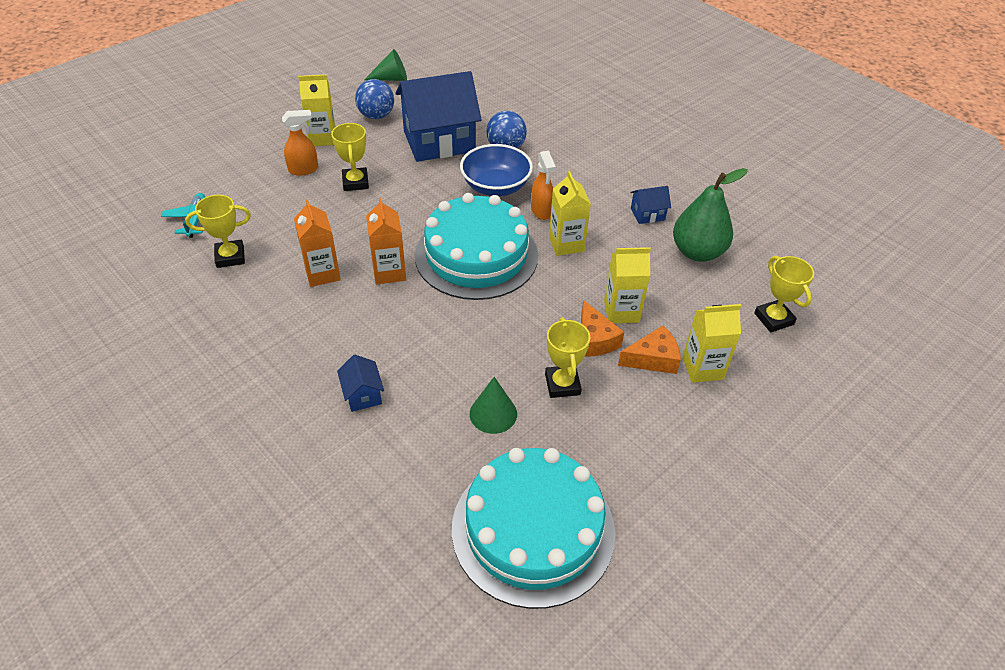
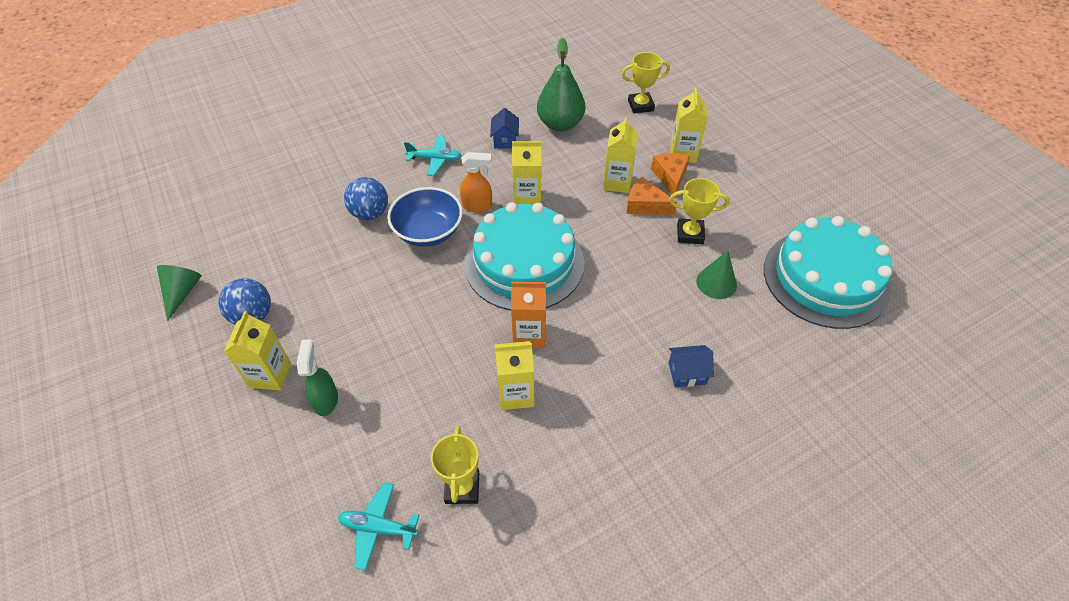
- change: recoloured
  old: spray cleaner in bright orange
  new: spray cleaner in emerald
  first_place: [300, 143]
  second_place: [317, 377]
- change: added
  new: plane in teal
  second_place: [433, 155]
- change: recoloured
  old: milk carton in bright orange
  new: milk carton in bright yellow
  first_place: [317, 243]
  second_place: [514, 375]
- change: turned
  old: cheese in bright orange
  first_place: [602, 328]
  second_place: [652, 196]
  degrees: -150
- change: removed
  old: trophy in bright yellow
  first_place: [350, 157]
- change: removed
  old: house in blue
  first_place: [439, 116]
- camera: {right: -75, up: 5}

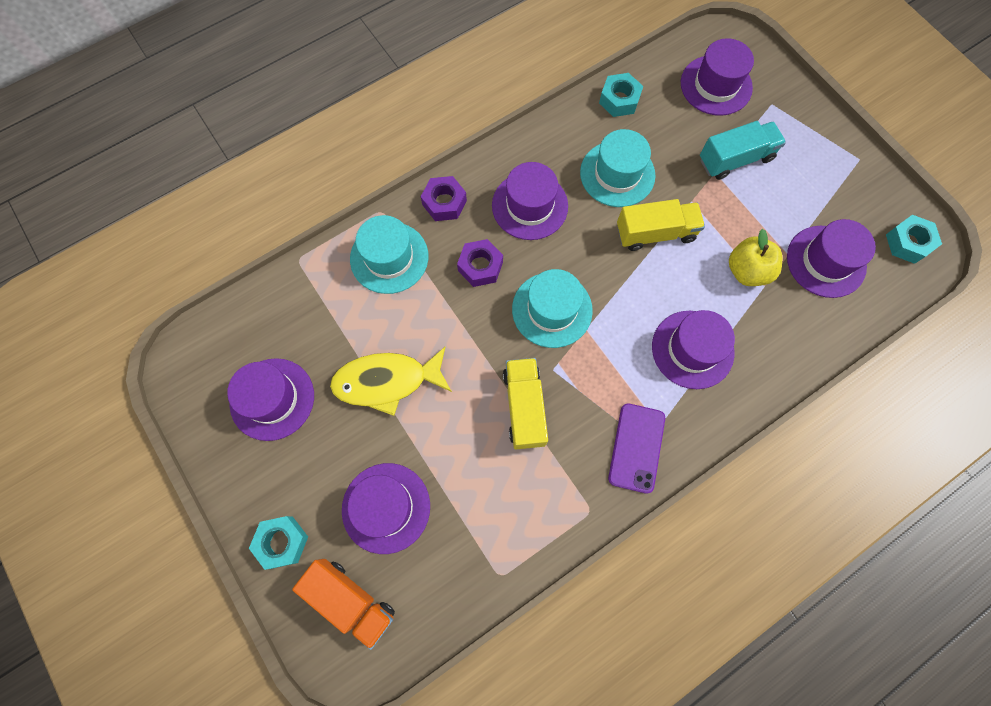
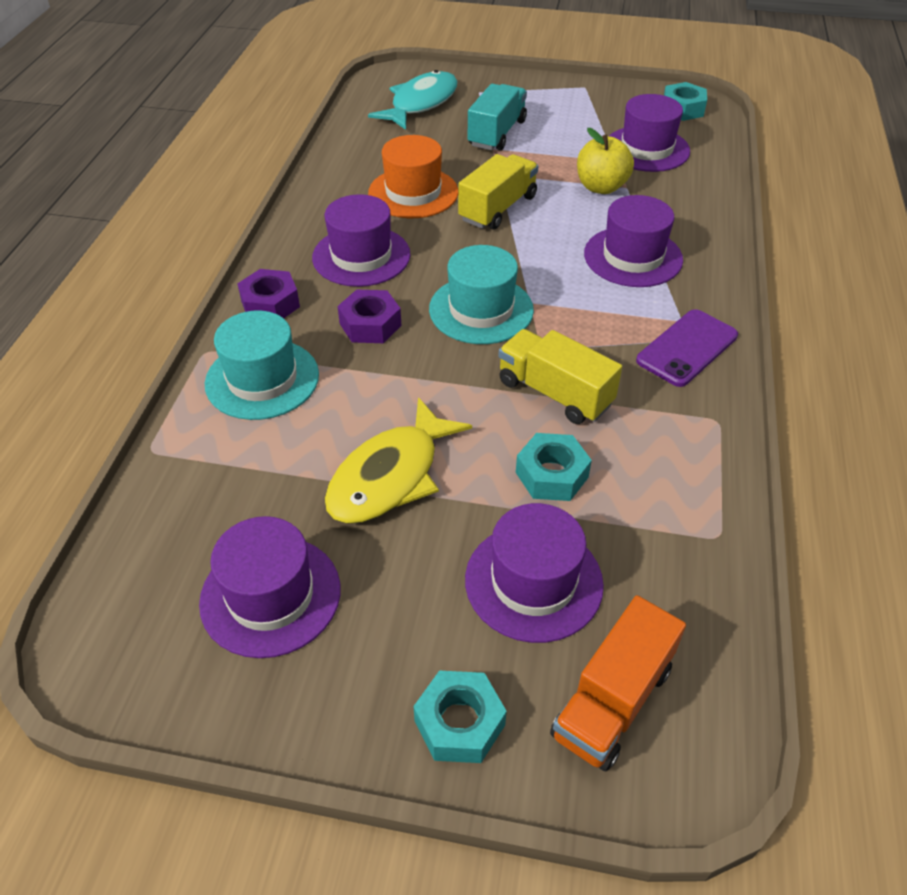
- change: replaced
  old: hat in violet
  new: toy fish in teal
  first_place: [717, 77]
  second_place: [413, 100]
- change: recoloured
  old: hat in teal
  new: hat in bright orange
  first_place: [617, 168]
  second_place: [413, 176]
- change: moved
  old: nut in teal
  first_place: [621, 95]
  second_place: [554, 467]
- change: turned
  old: toy truck in bright orange
  first_place: [343, 604]
  second_place: [618, 683]
  degrees: 135
- change: turned
  old: mobile phone in violet
  first_place: [636, 448]
  second_place: [687, 348]
  degrees: 75
- camera: {right: -45, up: -25}

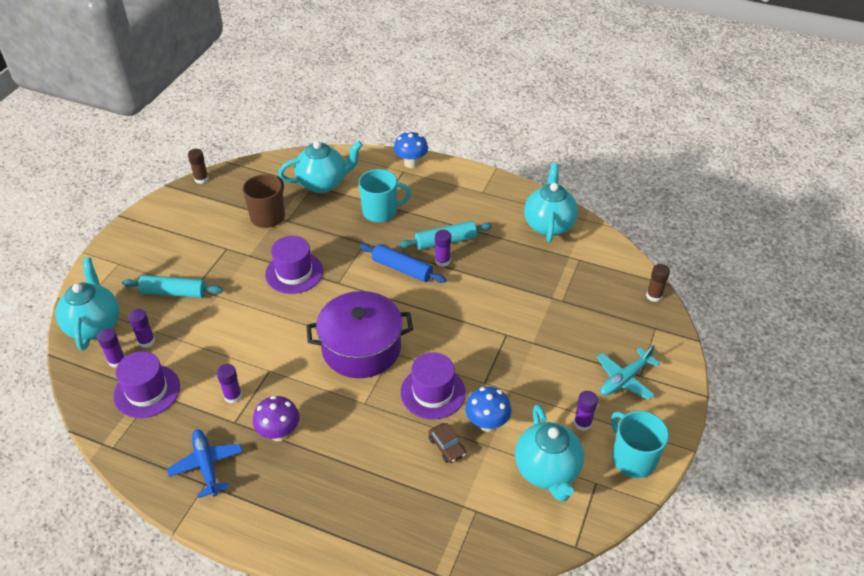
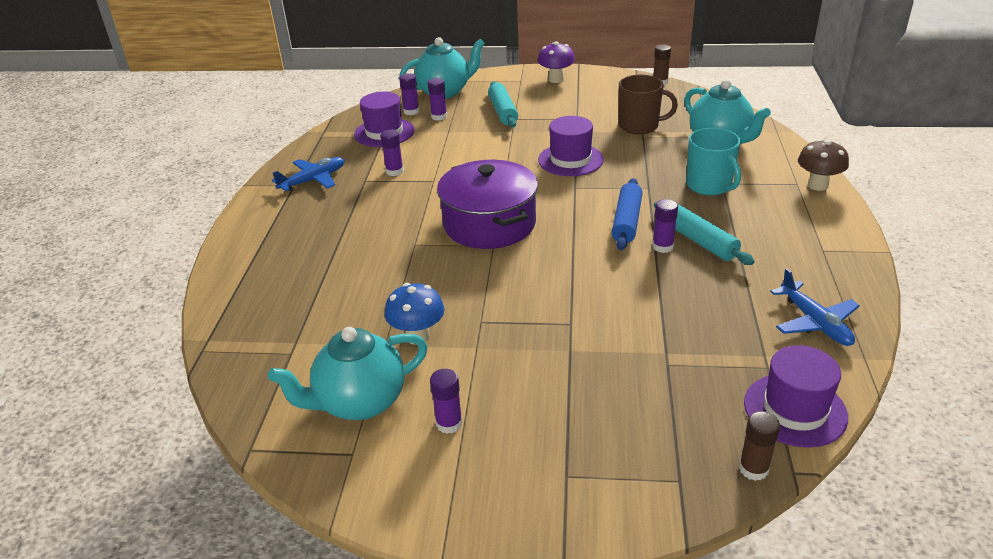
- change: moved
  old: toadstool in violet
  first_place: [276, 418]
  second_place: [556, 62]
- change: moved
  old: hat in violet
  first_place: [432, 386]
  second_place: [796, 396]
- change: replaced
  old: china teapot in teal
  new: plane in blue
  first_place: [551, 202]
  second_place: [815, 307]
- change: recoloured
  old: toadstool in blue
  new: toadstool in dark brown
  first_place: [411, 149]
  second_place: [823, 165]
- change: removed
  old: toy car in dark brown
  first_place: [447, 443]
- change: removed
  old: plane in teal
  first_place: [628, 372]
- change: removed
  old: tea mug in teal
  first_place: [640, 444]
- camera: {right: 75, up: -10}

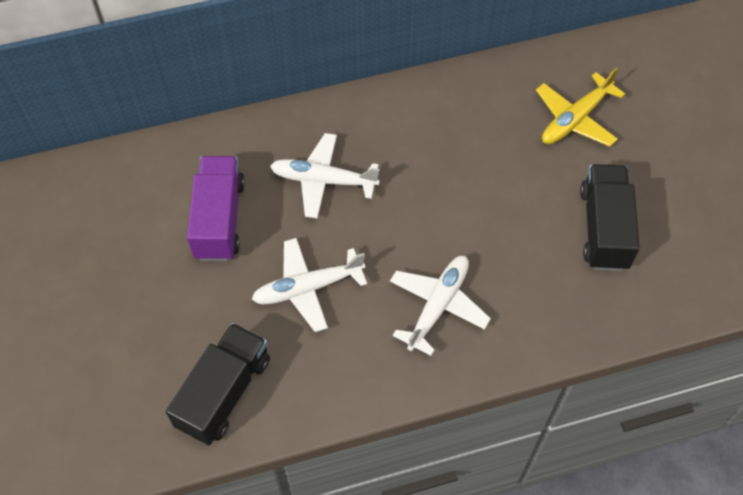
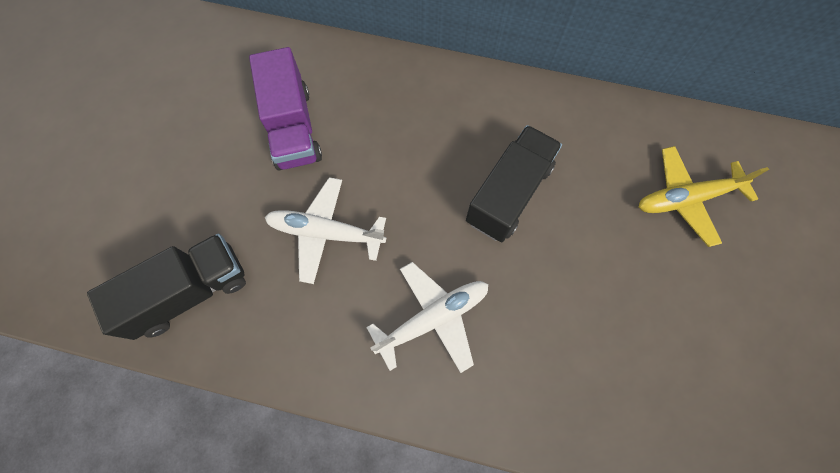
- change: turned
  old: toy truck in violet
  first_place: [216, 208]
  second_place: [285, 109]
  degrees: 135
- change: moved
  old: toy truck in ebony
  first_place: [610, 217]
  second_place: [514, 183]
- change: removed
  old: plane in white
  first_place: [325, 175]
- camera: {right: 30, up: 10}

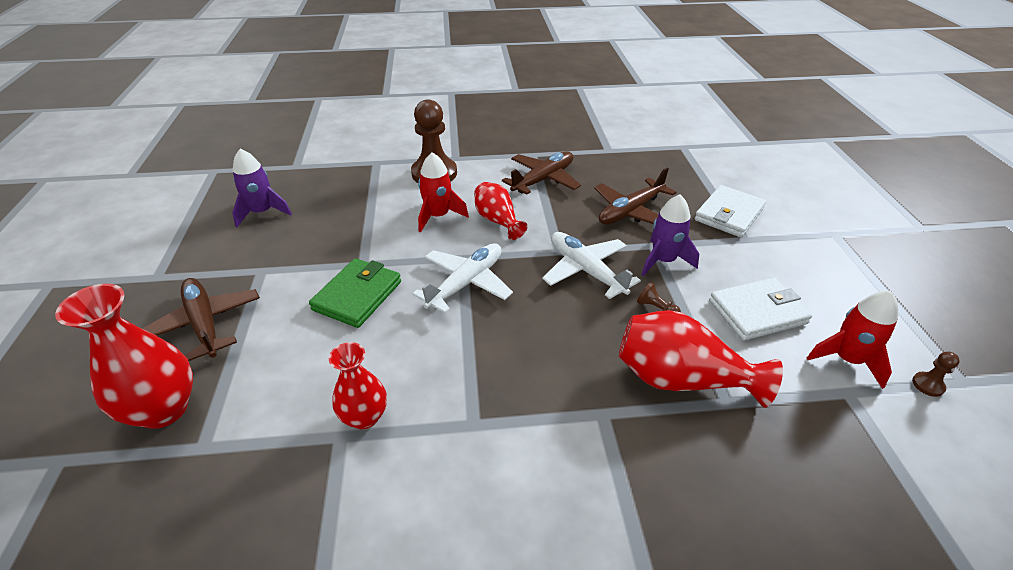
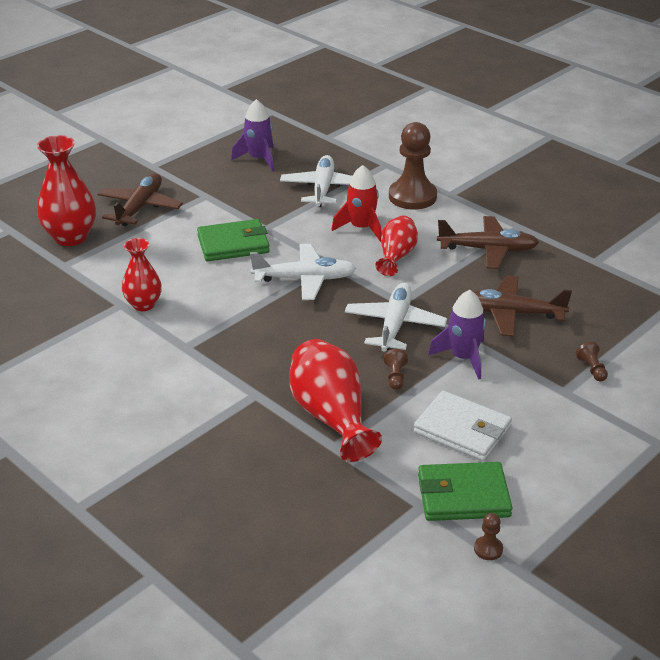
- change: added
  new: plane in white
  second_place: [316, 181]
- change: replaced
  old: spaceship in red
  new: card wallet in emerald
  first_place: [852, 340]
  second_place: [465, 491]
- change: replaced
  old: card wallet in white
  new: game pawn in dark brown
  first_place: [730, 211]
  second_place: [592, 362]
- camera: {right: 50, up: -5}

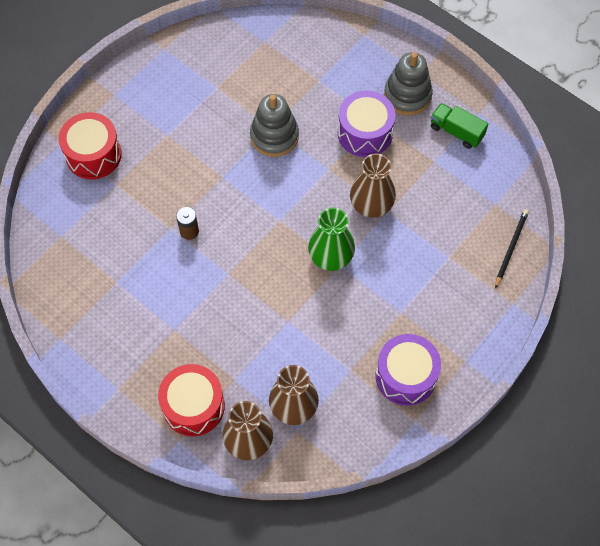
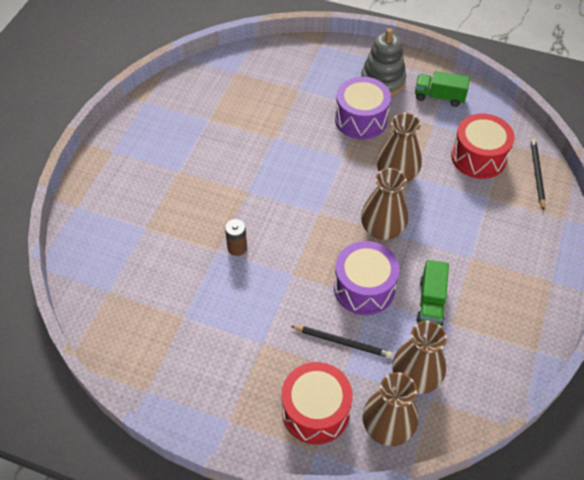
- change: added
  new: pencil in ebony
  second_place: [341, 342]
- change: moved
  old: drum in violet
  first_place: [408, 370]
  second_place: [367, 278]
- change: recoloured
  old: tall vase in emerald
  new: tall vase in dark brown
  first_place: [331, 239]
  second_place: [384, 204]
- change: added
  new: toy truck in emerald
  second_place: [432, 293]
- change: moved
  old: drum in red
  first_place: [90, 145]
  second_place: [483, 146]
- change: removed
  old: ring stacker in grey
  first_place: [274, 125]
- camera: {right: -20, up: -10}

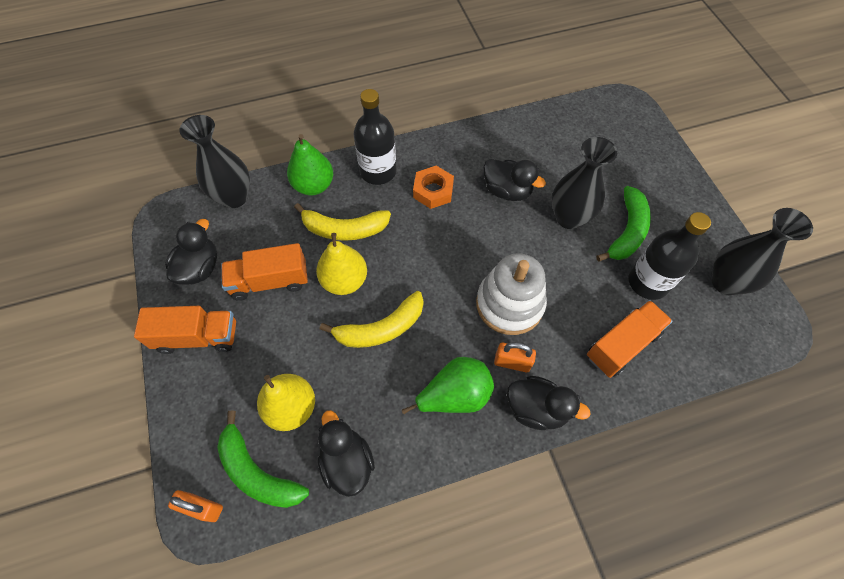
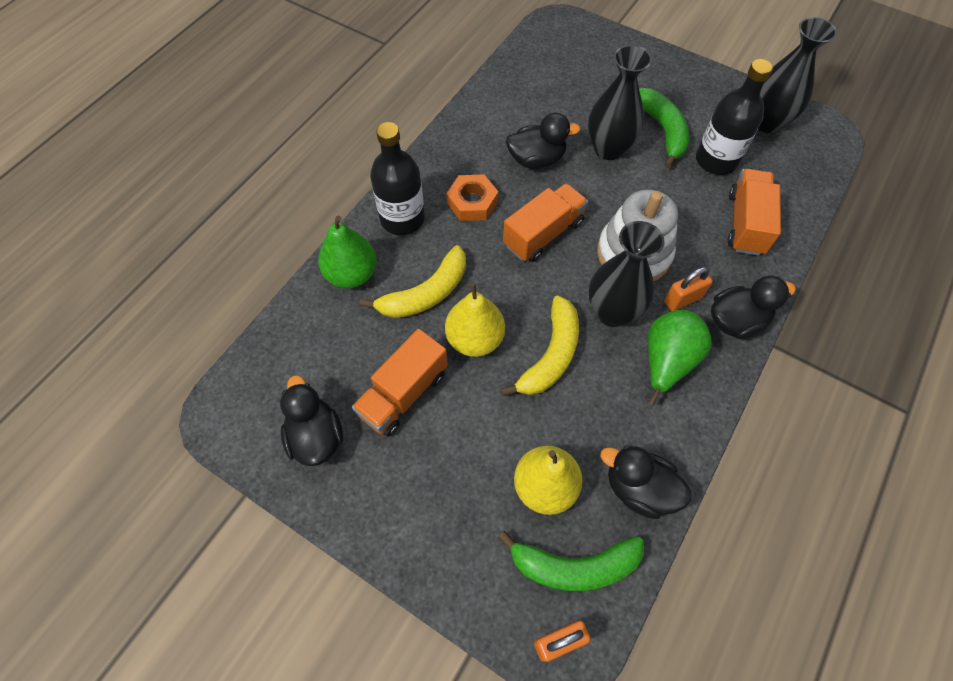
- change: moved
  old: toy truck in bright orange
  first_place: [185, 330]
  second_place: [545, 222]
- change: moved
  old: tall vase in ebony
  first_place: [214, 161]
  second_place: [627, 274]
- camera: {right: -40, up: 0}

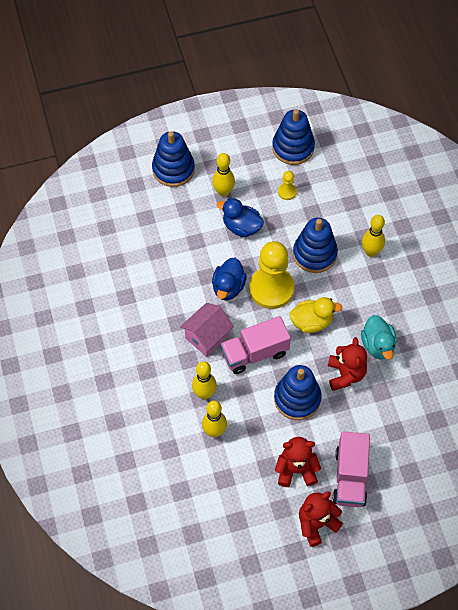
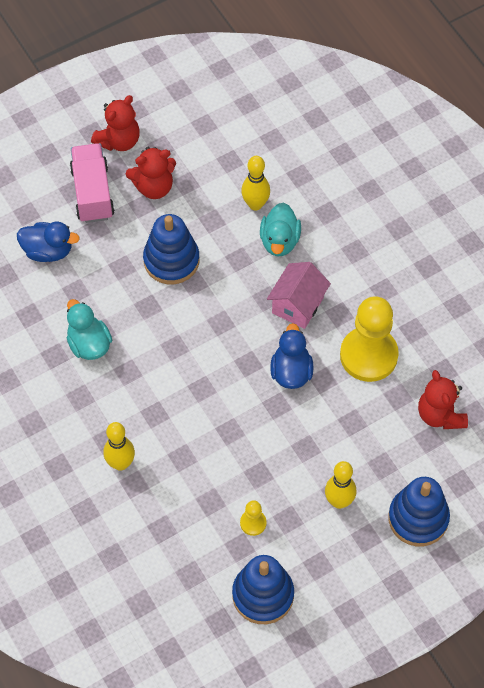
- change: moved
  old: duck in blue
  first_place: [240, 217]
  second_place: [48, 242]
- change: replaced
  old: tenpin in bright yellow
  new: duck in teal
  first_place: [204, 380]
  second_place: [280, 229]
- change: moved
  old: game pawn in bright yellow
  first_place: [271, 275]
  second_place: [369, 339]
- change: moved
  old: stuffed bear in red
  first_place: [347, 364]
  second_place: [443, 399]
- change: removed
  old: toy truck in pink
  first_place: [256, 345]
- change: removed
  old: duck in bright yellow
  first_place: [315, 315]
- change: removed
  old: ring stacker in blue
  first_place: [315, 245]
- camera: {right: 165, up: 0}

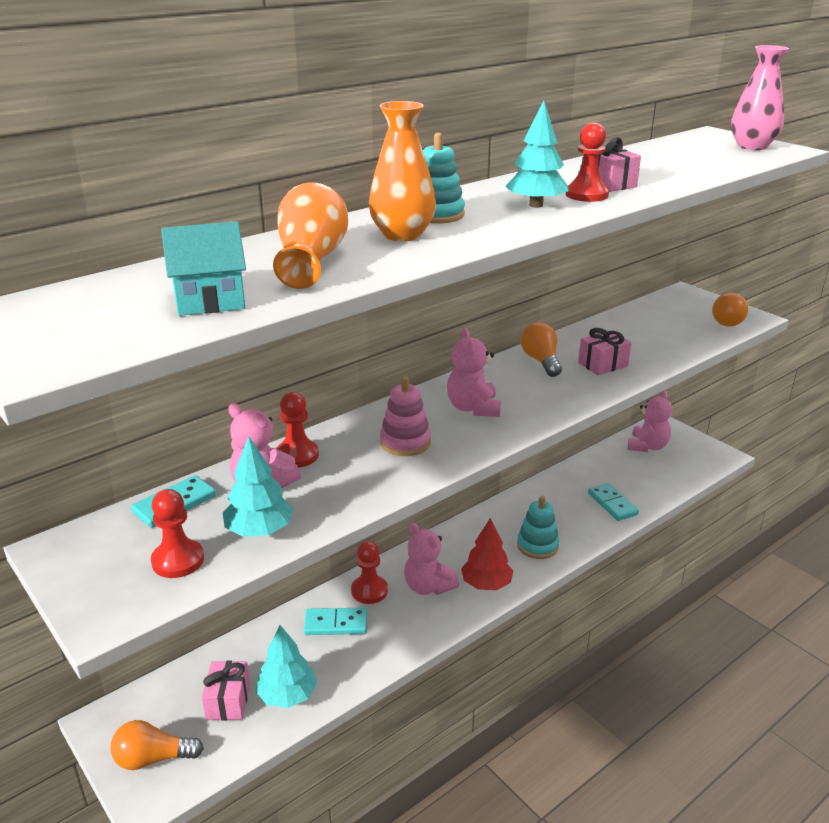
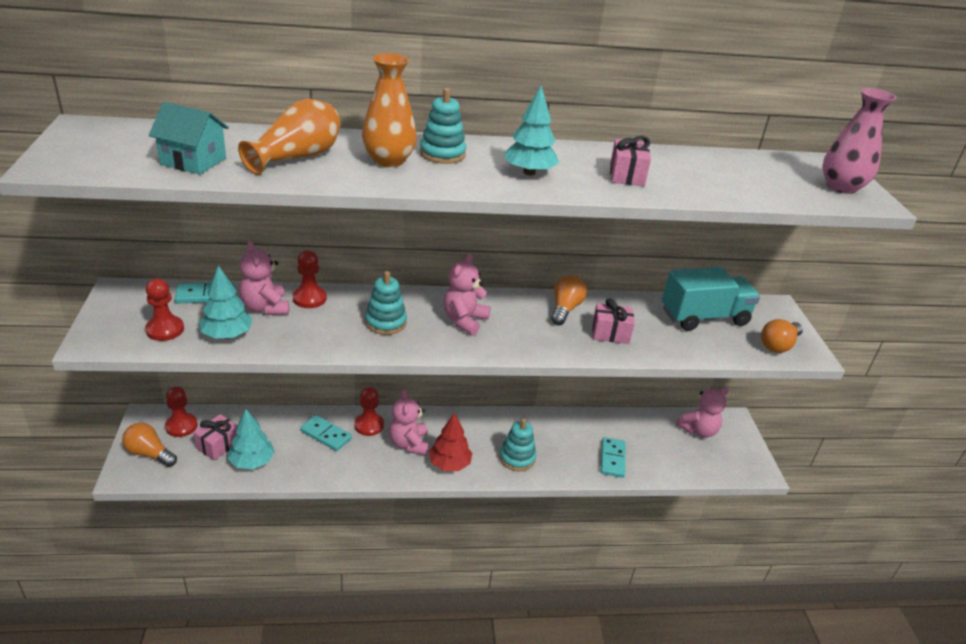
- change: moved
  old: game pawn in red
  first_place: [587, 162]
  second_place: [181, 411]
- change: recoloured
  old: ring stacker in pink
  new: ring stacker in teal
  first_place: [405, 416]
  second_place: [386, 303]
- change: added
  new: toy truck in teal
  second_place: [711, 299]
- camera: {right: 30, up: 5}

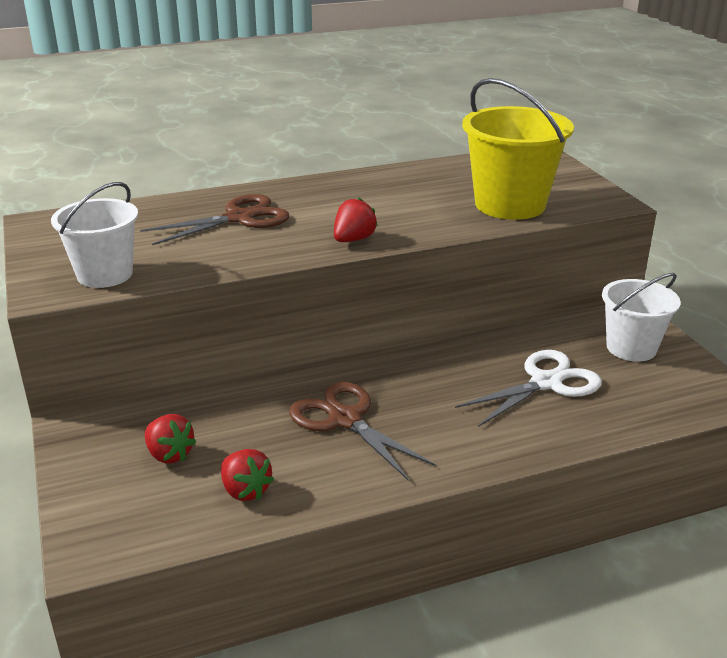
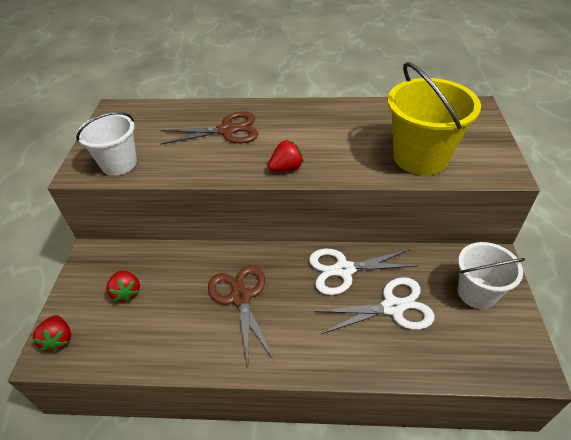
- change: moved
  old: toy strawberry in red
  first_place: [247, 475]
  second_place: [52, 333]
- change: added
  new: shears in white
  second_place: [363, 272]
- camera: {right: 25, up: 15}

